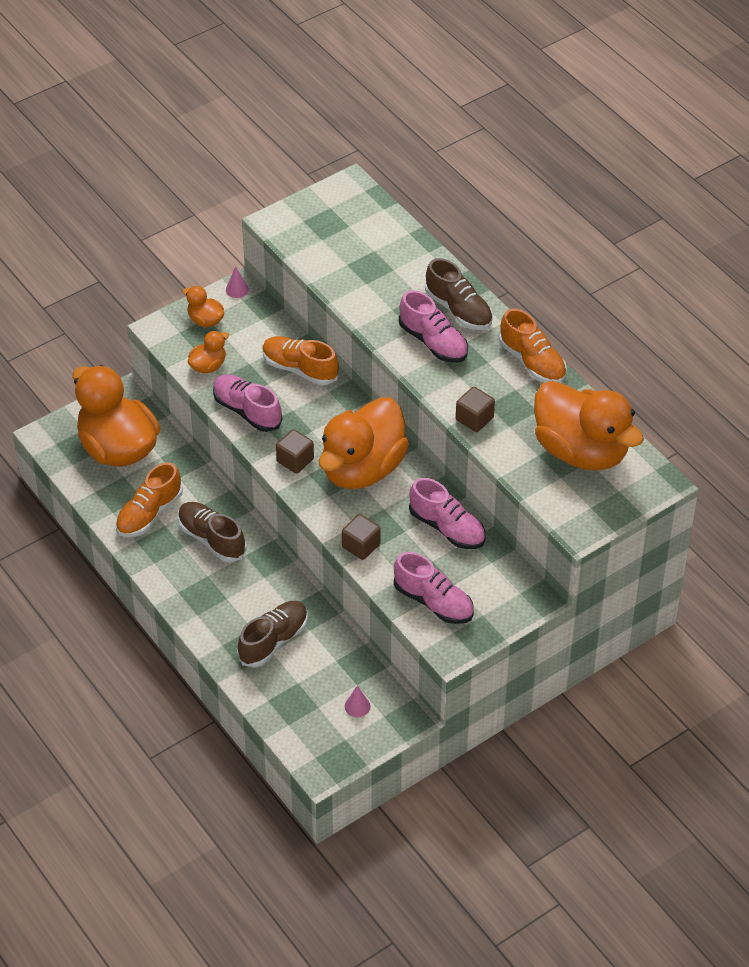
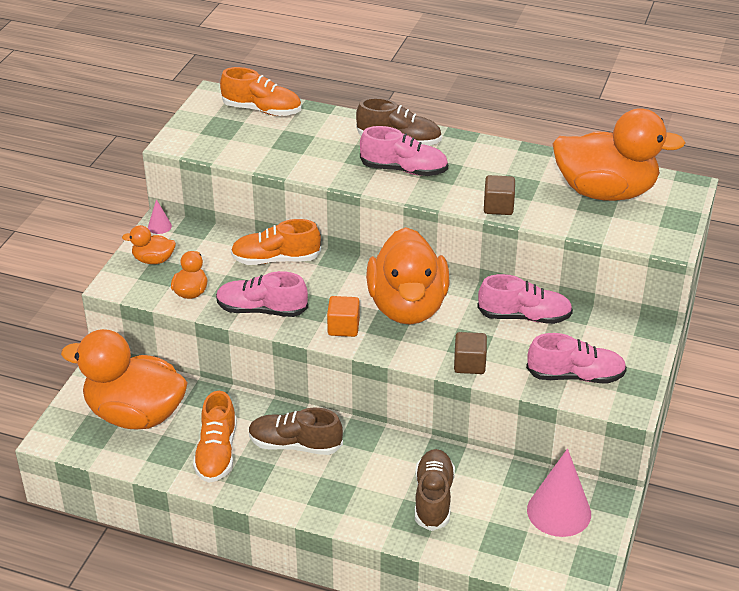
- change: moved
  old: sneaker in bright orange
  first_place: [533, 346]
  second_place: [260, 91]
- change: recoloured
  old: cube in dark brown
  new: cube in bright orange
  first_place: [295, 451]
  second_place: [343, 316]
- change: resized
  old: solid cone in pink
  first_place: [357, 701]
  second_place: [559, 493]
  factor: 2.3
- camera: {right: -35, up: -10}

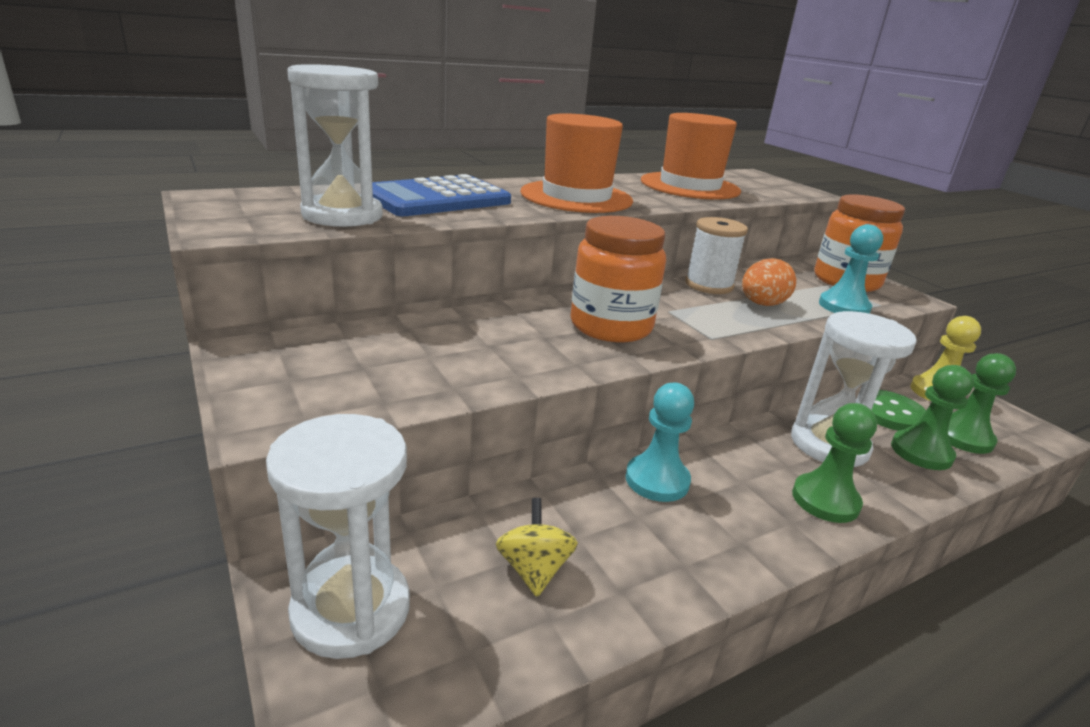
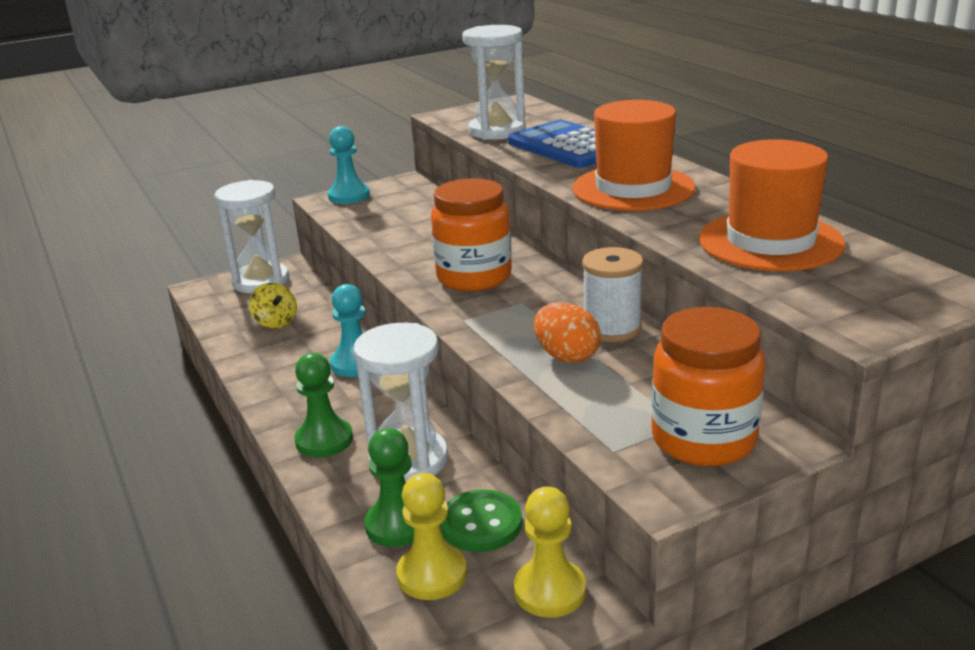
- change: turned
  old: spinning top in bright yellow
  first_place: [537, 547]
  second_place: [273, 306]
  degrees: 60
- change: moved
  old: game pawn in teal
  first_place: [851, 269]
  second_place: [349, 165]
- change: recoloured
  old: game pawn in emerald
  new: game pawn in bright yellow
  first_place: [982, 403]
  second_place: [431, 536]
- camera: {right: 95, up: 0}

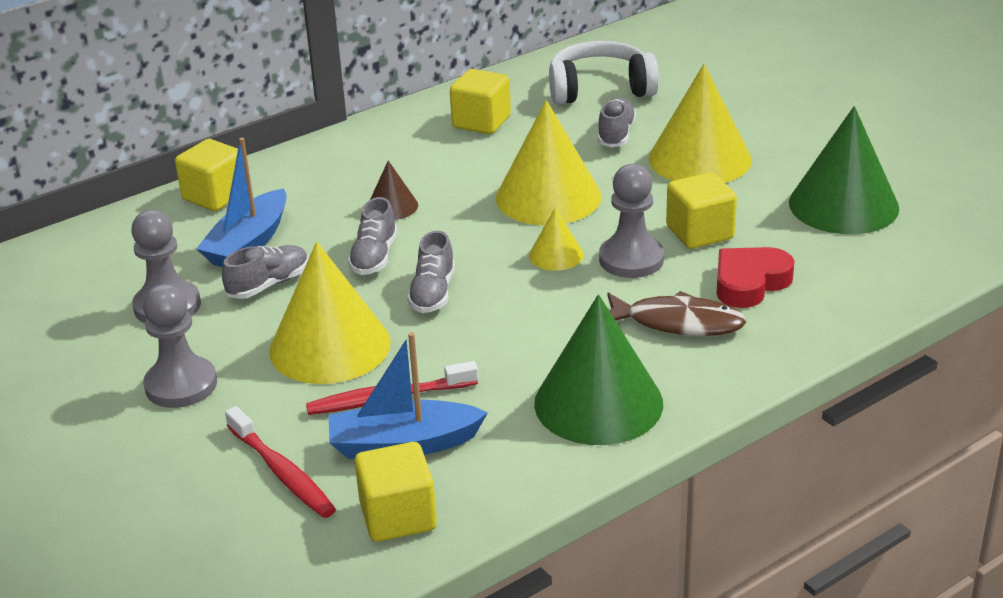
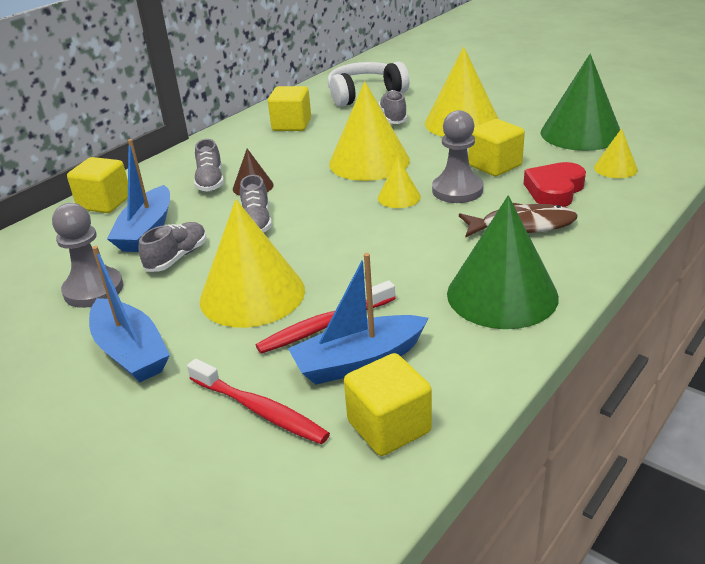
- change: replaced
  old: game pawn in grey
  new: boat in blue
  first_place: [180, 346]
  second_place: [129, 314]
- change: moved
  old: sneaker in grey
  first_place: [431, 272]
  second_place: [209, 165]
- change: added
  new: solid cone in bright yellow
  second_place: [616, 153]
- camera: {right: -15, up: 0}

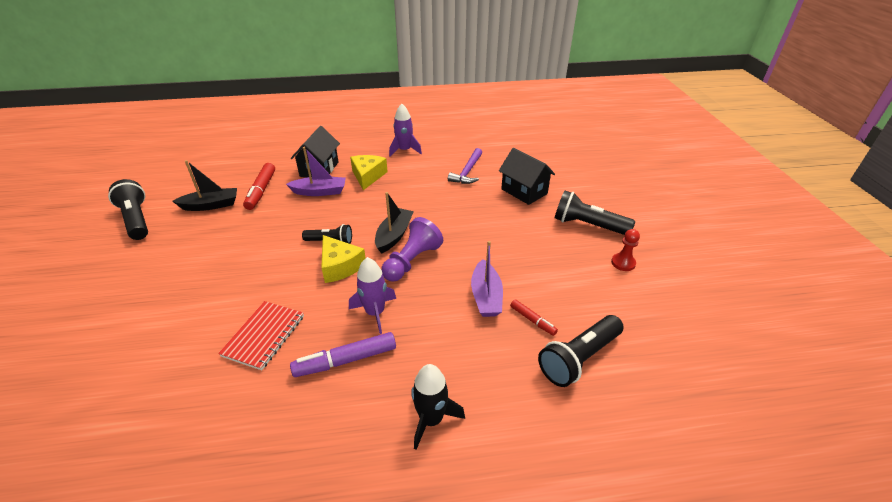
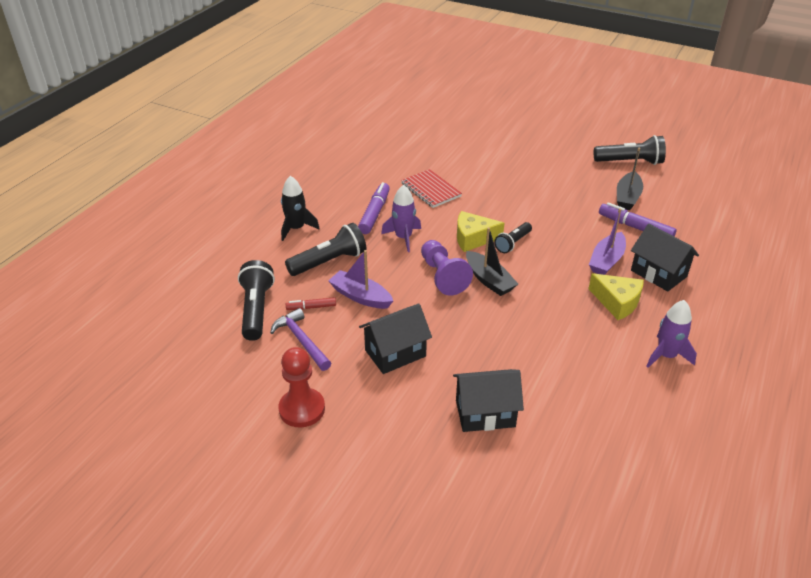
- change: moved
  old: hammer in violet
  first_place: [465, 166]
  second_place: [300, 339]
- change: resized
  old: game pawn in red
  first_place: [625, 250]
  second_place: [302, 387]
  factor: 1.64
- change: moved
  old: torch in ebony
  first_place: [595, 212]
  second_place: [325, 249]
- change: added
  new: house in ebony
  second_place: [395, 339]
- change: recoloured
  old: marker pen in red
  new: marker pen in violet
  first_place: [259, 186]
  second_place: [637, 219]
- camera: {right: 125, up: 0}

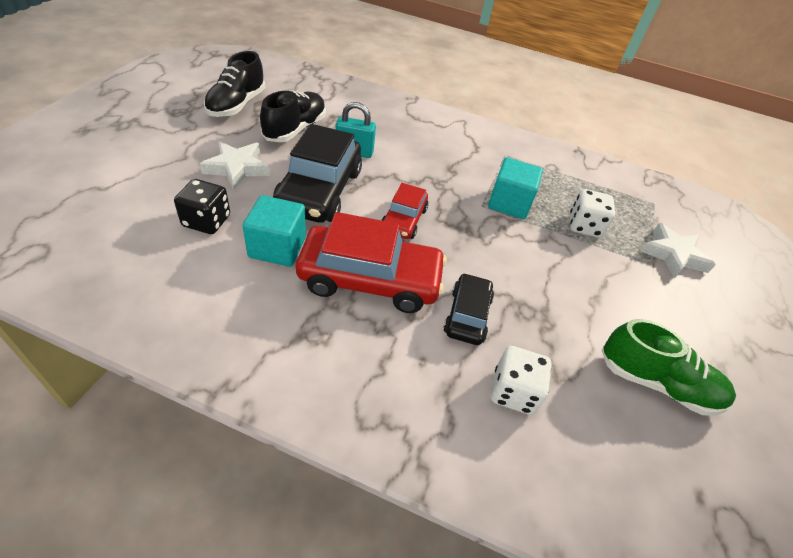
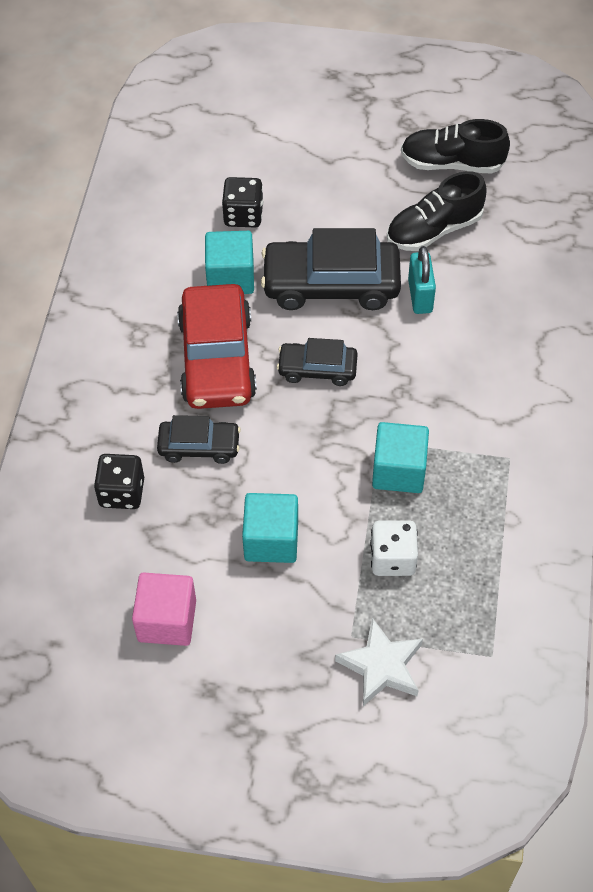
- change: recoloured
  old: die in white
  new: die in ebony
  first_place: [521, 380]
  second_place: [119, 481]
- change: replaced
  old: sneaker in emerald
  new: cube in pink
  first_place: [668, 367]
  second_place: [164, 609]
- change: added
  new: cube in teal
  second_place: [270, 528]
- change: recoloured
  old: toy car in red
  new: toy car in ebony
  first_place: [404, 211]
  second_place: [317, 362]
- change: turned
  old: sneaker in ebony
  first_place: [293, 116]
  second_place: [437, 211]
  degrees: 135
- change: removed
  old: star in white
  first_place: [235, 165]
- camera: {right: 85, up: 10}

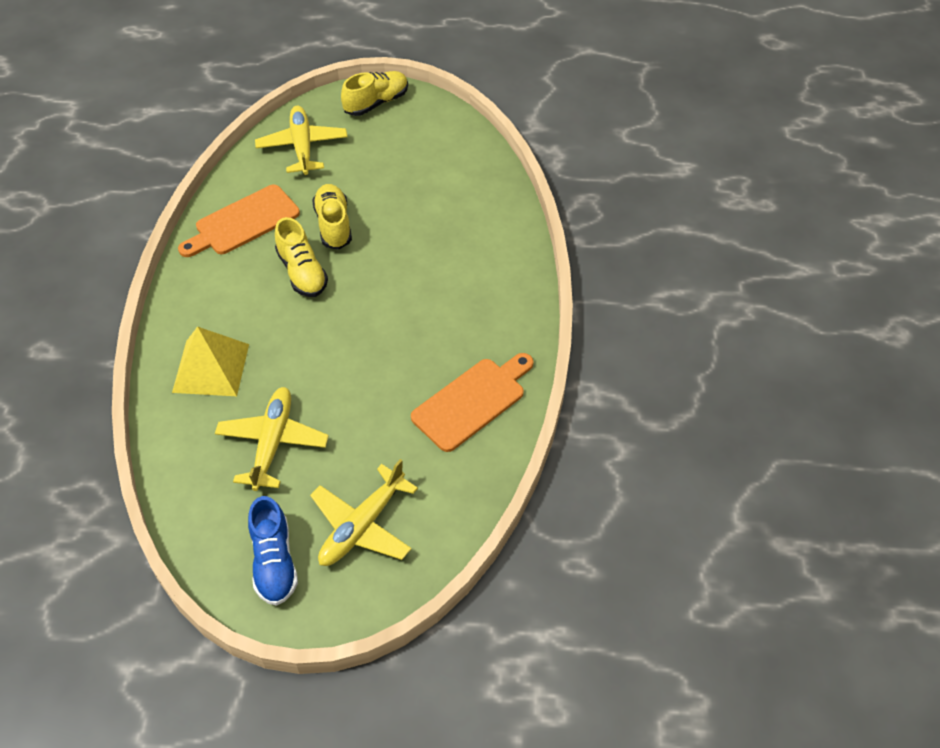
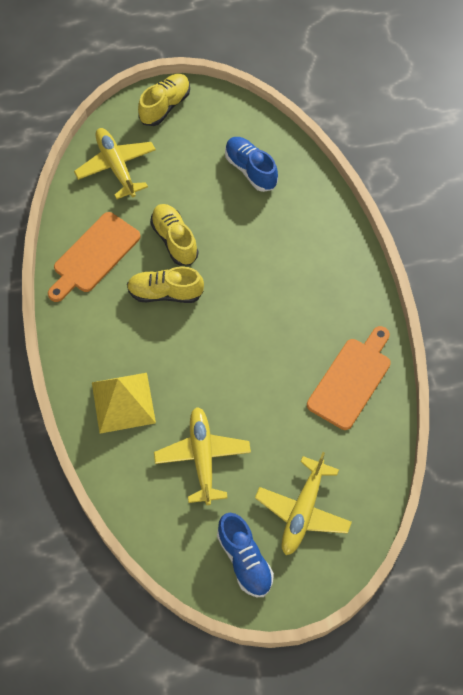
- change: turned
  old: sneaker in bright yellow
  first_place: [301, 257]
  second_place: [165, 284]
  degrees: 135
- change: added
  new: sneaker in blue
  second_place: [251, 164]
- camera: {right: -15, up: 10}

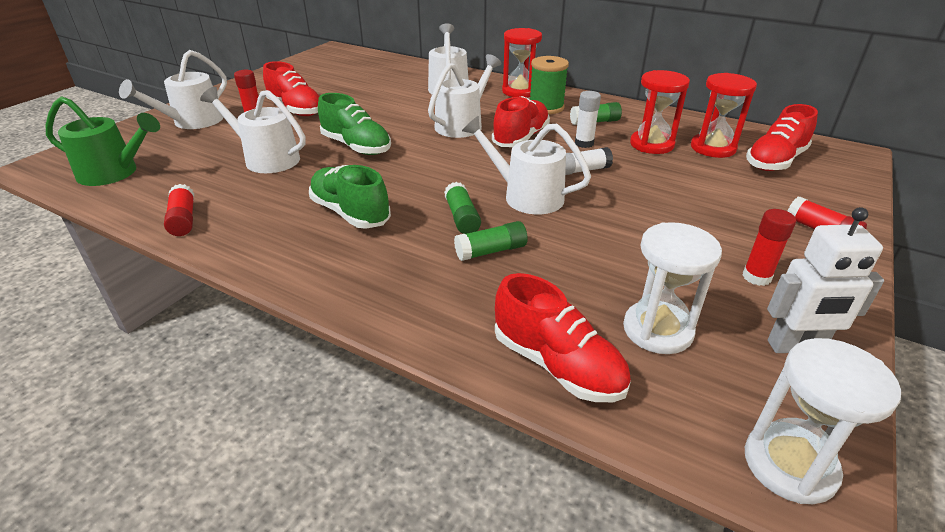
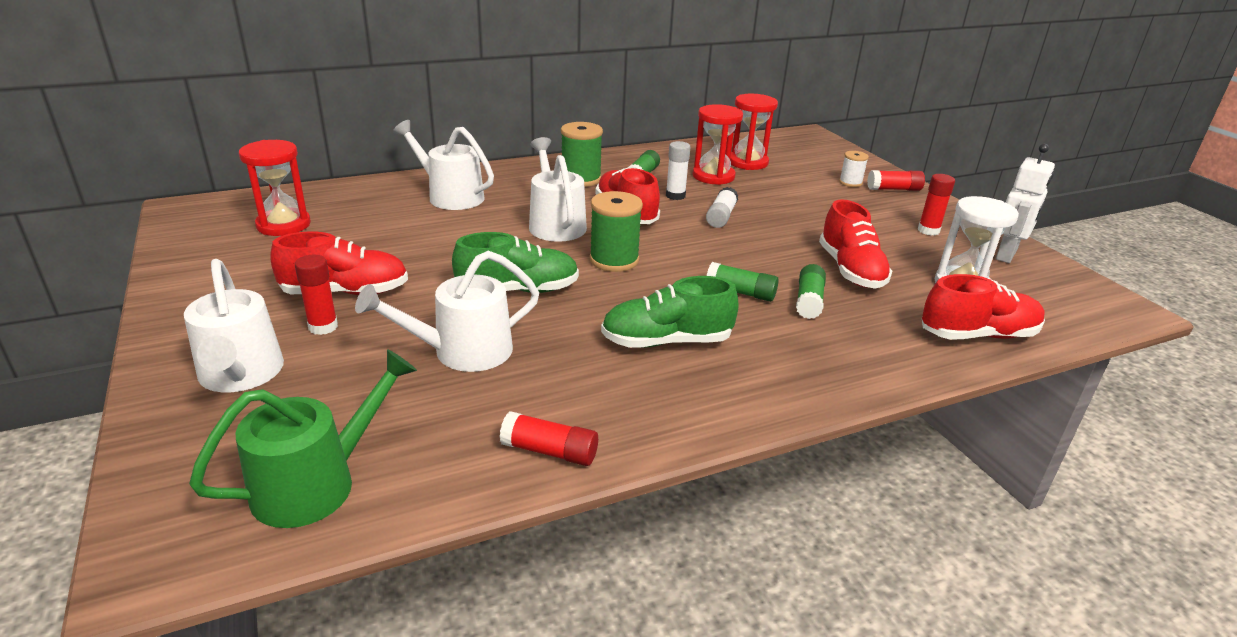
- change: moved
  old: hourglass in red
  first_place: [522, 63]
  second_place: [275, 188]
- change: added
  new: reel of thread in emerald
  second_place: [616, 231]
- change: moved
  old: sneaker in red
  first_place: [782, 137]
  second_place: [855, 244]
- change: added
  new: reel of thread in white
  second_place: [854, 169]
- change: removed
  old: watering can in white
  first_place: [526, 165]
- change: removed
  old: hourglass in white
  first_place: [823, 421]
- camera: {right: -55, up: -5}

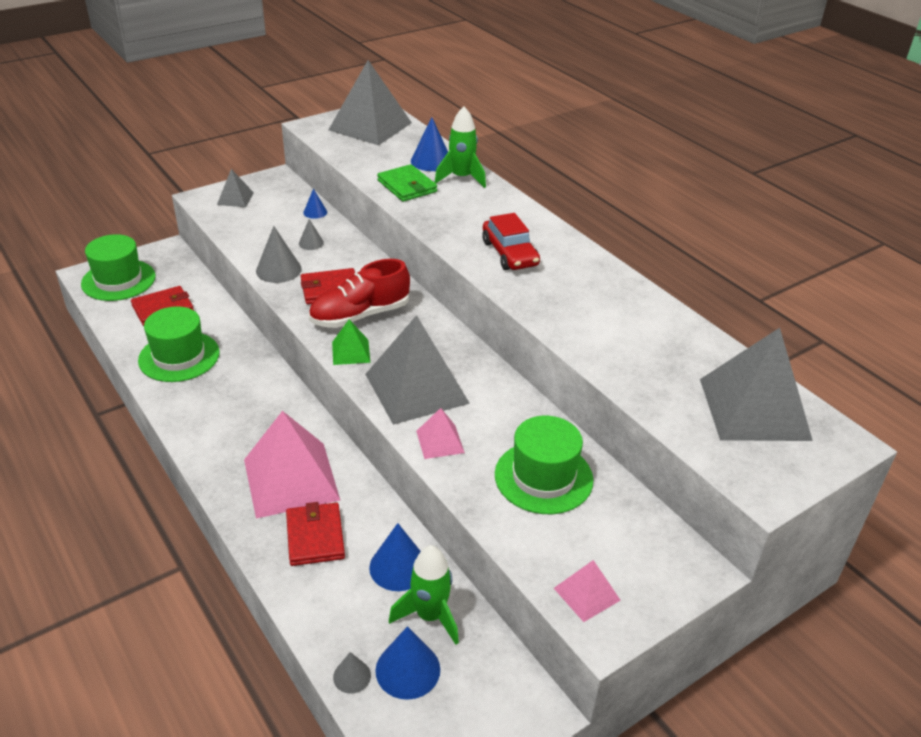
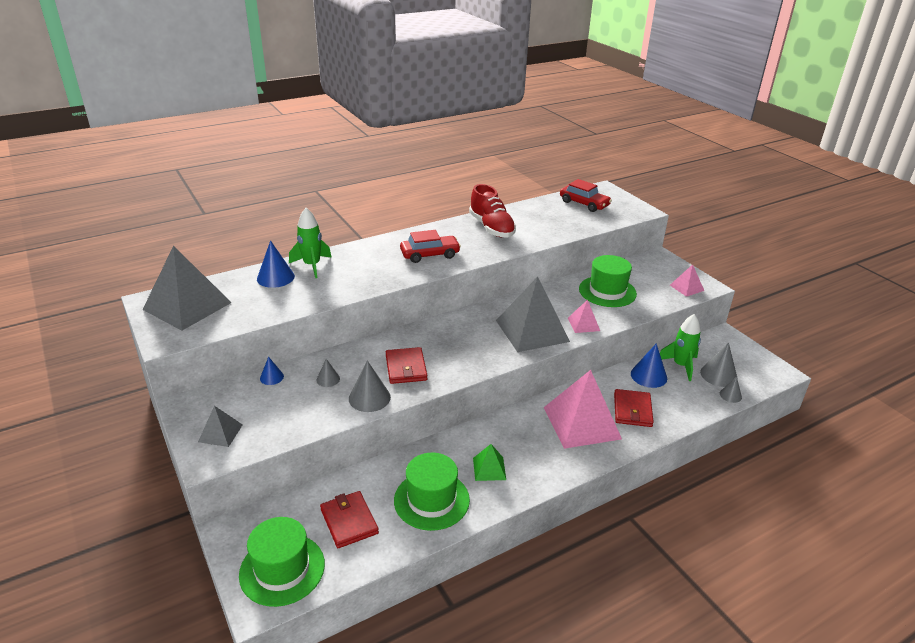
- change: moved
  old: sneaker in red
  first_place: [359, 293]
  second_place: [492, 210]
- change: moved
  old: solid pyramid in emerald
  first_place: [351, 342]
  second_place: [489, 462]
- change: replaced
  old: solid pyramid in grey
  new: toy car in red
  first_place: [756, 384]
  second_place: [586, 195]
- change: turned
  old: card wallet in red
  first_place: [315, 534]
  second_place: [634, 408]
  degrees: -75
- change: recoloured
  old: solid cone in blue
  new: solid cone in grey
  first_place: [407, 663]
  second_place: [719, 365]
- change: removed
  old: card wallet in emerald
  first_place: [407, 183]
- camera: {right: -85, up: -5}

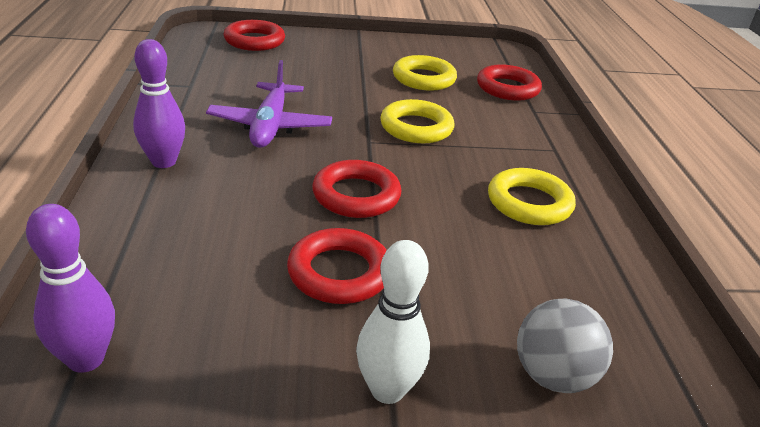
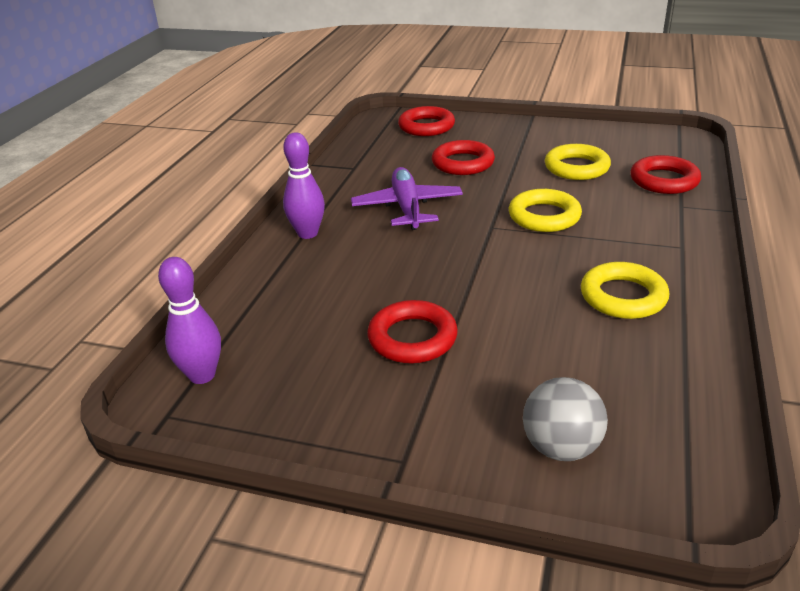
- change: turned
  old: plane in violet
  first_place: [269, 104]
  second_place: [407, 198]
  degrees: 150
- change: moved
  old: ring in red
  first_place: [356, 189]
  second_place: [463, 157]
- change: removed
  old: tenpin in white
  first_place: [393, 322]
- camera: {right: 25, up: 0}

